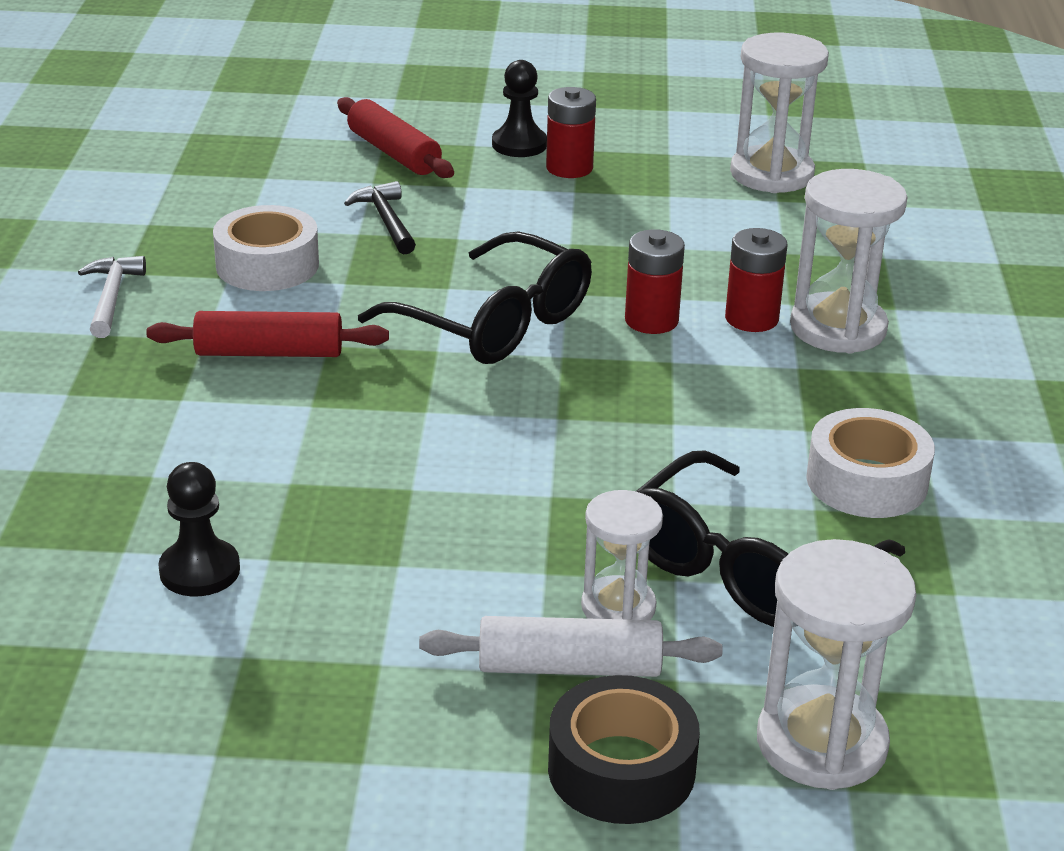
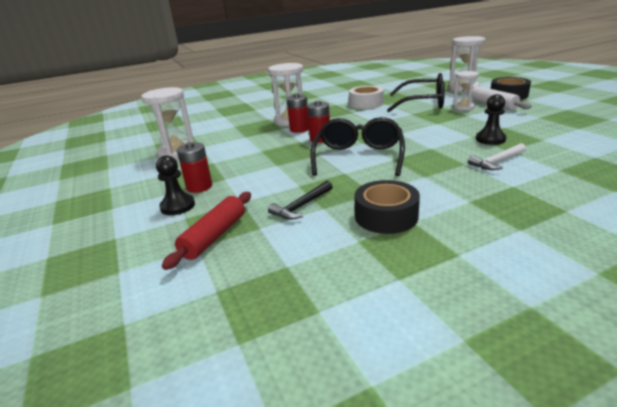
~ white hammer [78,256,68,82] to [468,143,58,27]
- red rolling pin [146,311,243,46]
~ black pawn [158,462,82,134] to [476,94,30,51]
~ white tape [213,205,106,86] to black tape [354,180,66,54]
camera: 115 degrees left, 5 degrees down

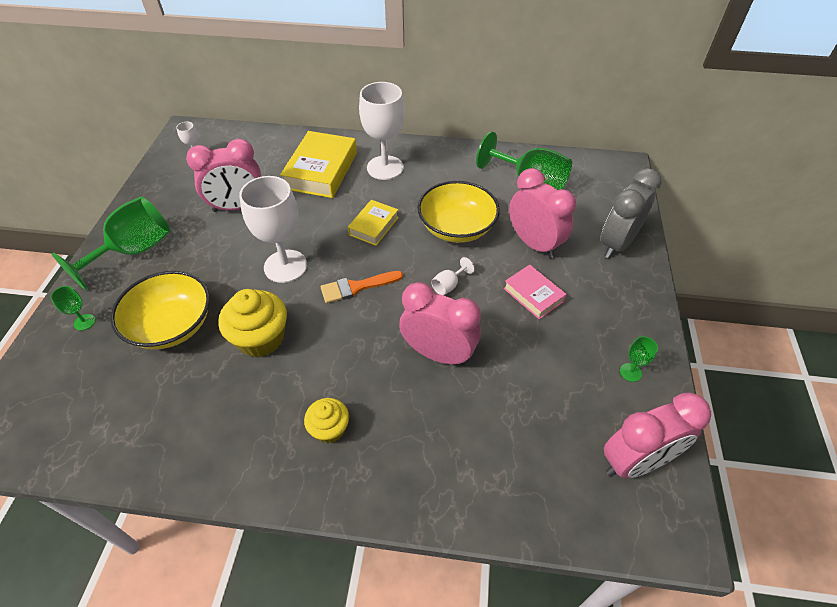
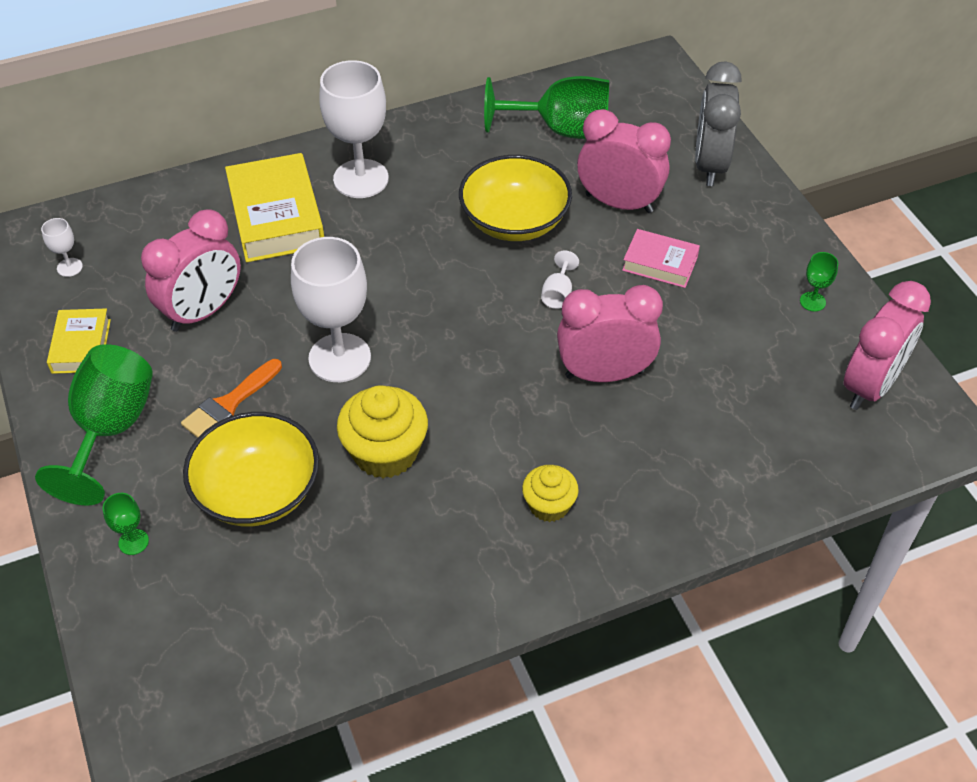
~ orange brush [321,271,82,32] to [181,359,101,79]
~ yellow book [348,200,51,46] to [47,309,64,65]
camera: 30 degrees left, 0 degrees up

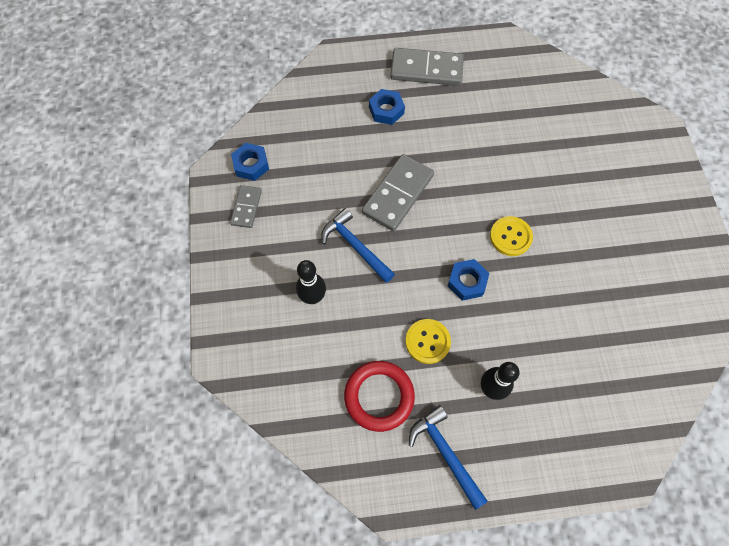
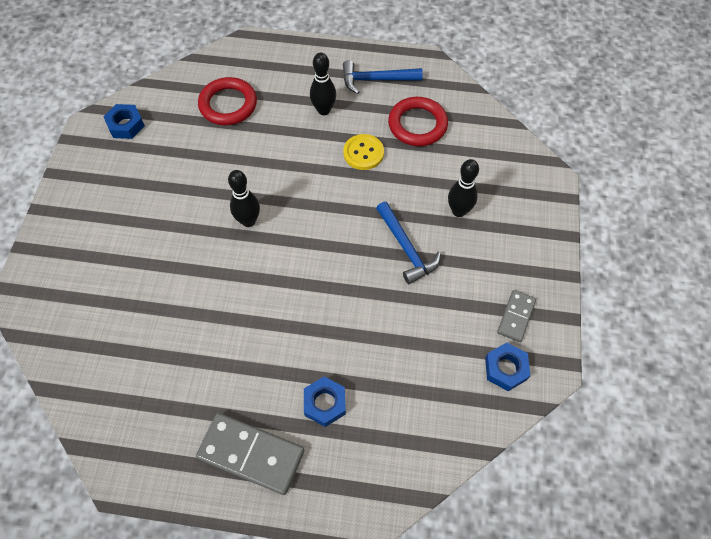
- grey domino [362,154,72,77]
~ blue hammer [409,405,78,105] = [343,60,80,34] 105 degrees clockwise
~ blue nut [448,259,41,42] to [103,104,42,35]
~ yellow button [490,216,43,40] to black bowling pin [228,170,32,57]
+ red ring [198,77,59,48]
camera: 165 degrees left, 5 degrees down

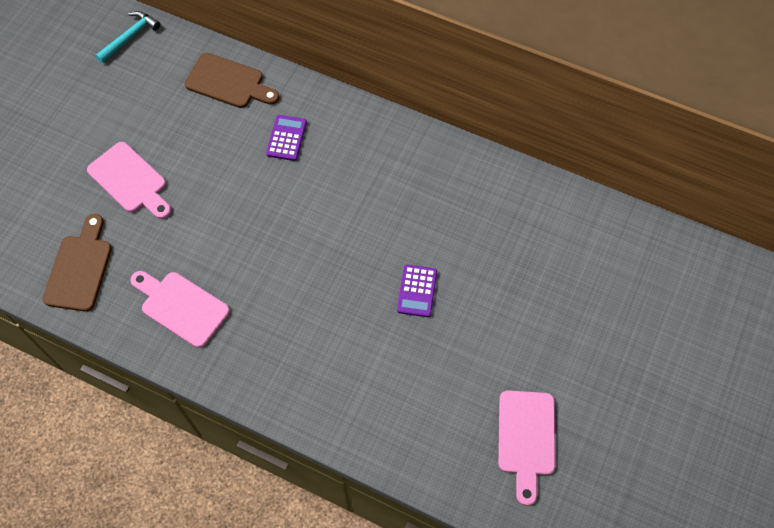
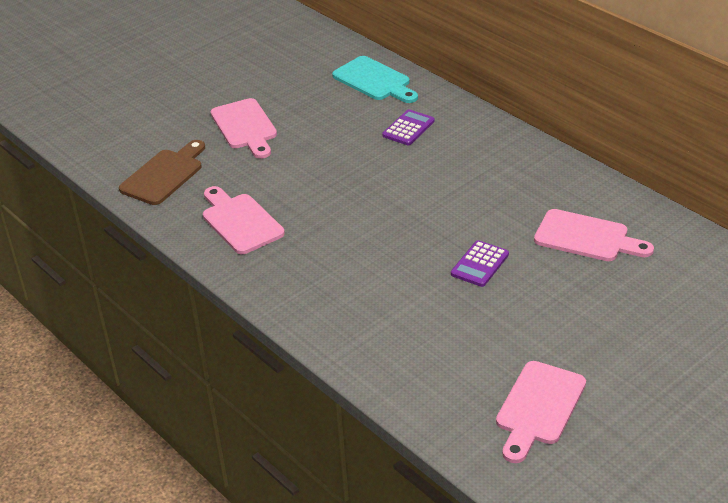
- turquoise hammer [96,11,64,52]
~ brown cutting board [184,53,96,55] to turquoise cutting board [332,56,86,47]
+ pink cutting board [534,209,120,52]
camera: 25 degrees right, 25 degrees down

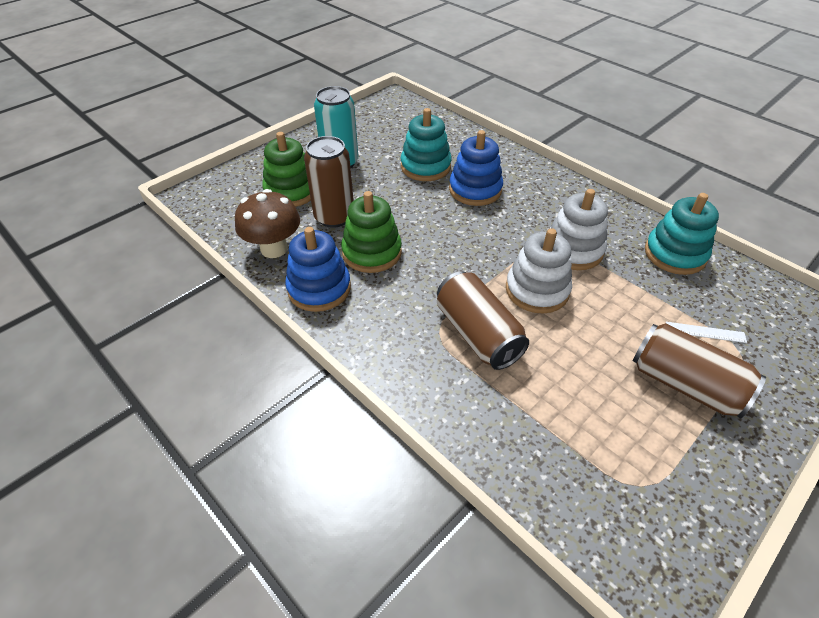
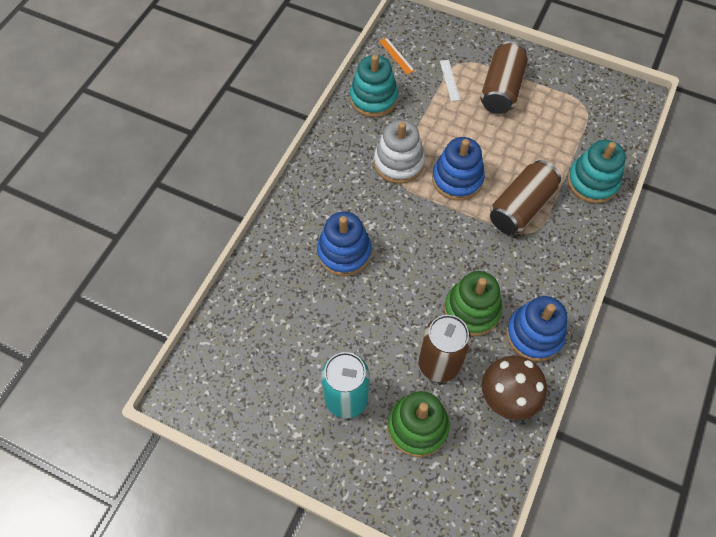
~ turquoise stacking toy [401,108,51,73] to [567,140,59,63]
~ white stacking toy [506,228,66,86] to blue stacking toy [432,137,53,63]
+ orange ruler [379,37,36,37]
camera: 110 degrees left, 15 degrees up

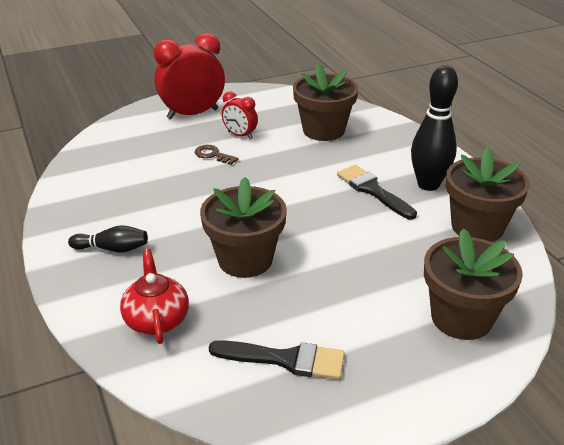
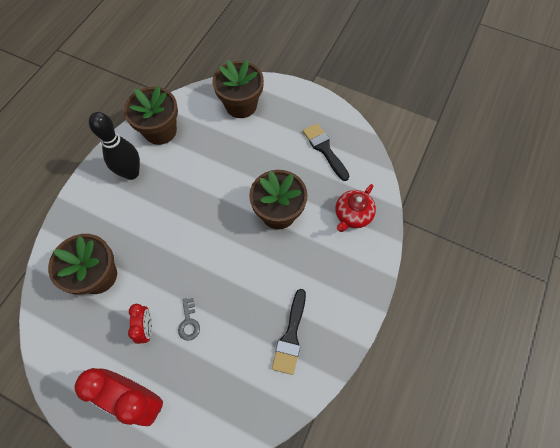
- black bowling pin [68,225,80,28]
~ brown key [195,145,44,20] to grey key [178,298,22,43]
~ black brush [337,165,80,54] to [272,289,34,86]
camera: 130 degrees left, 30 degrees up

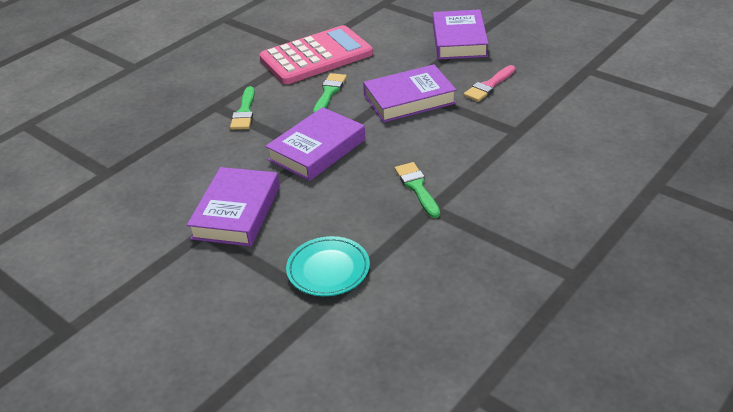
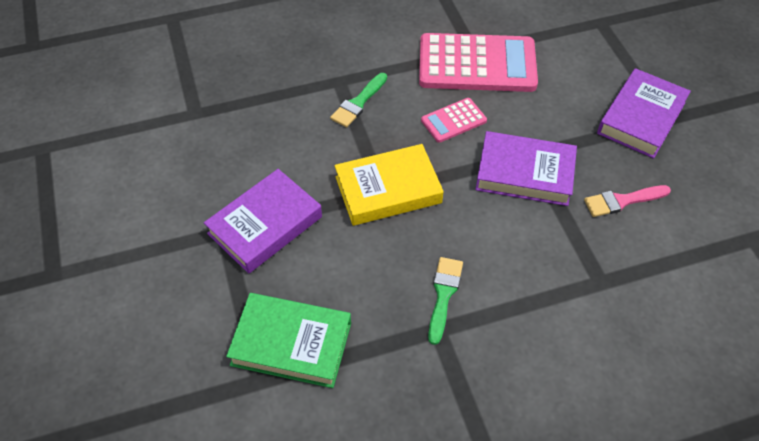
~ purple book [265,107,101,74] to yellow book [335,144,109,82]
~ turquoise plate [286,236,84,60] to green book [226,293,125,95]
~ green brush [313,73,34,40] to pink calculator [421,98,66,45]
camera: 30 degrees right, 15 degrees up

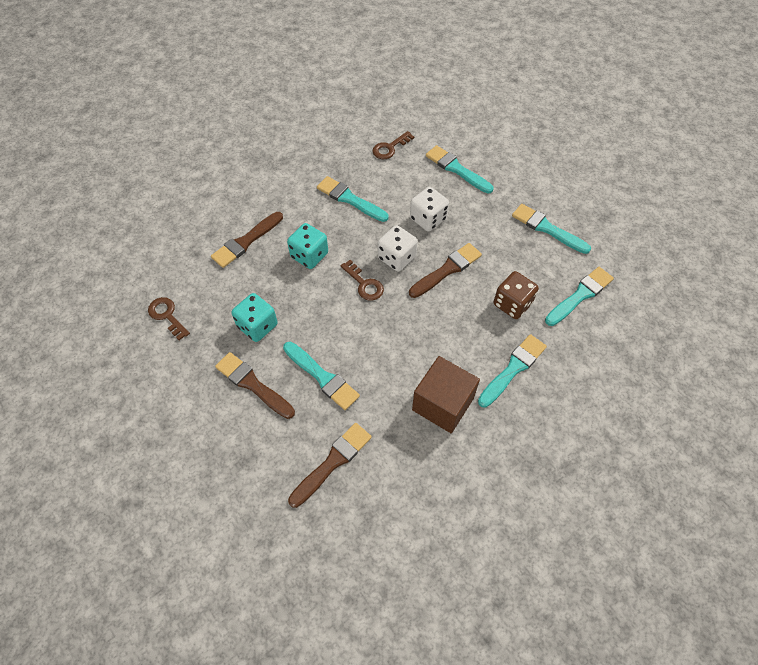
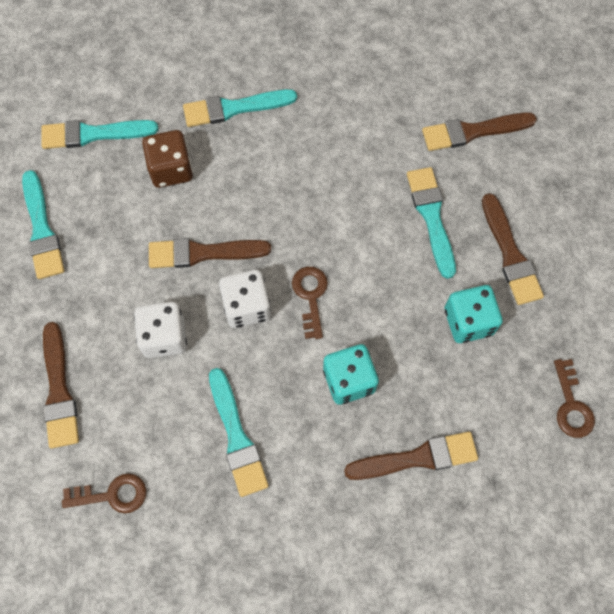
- brown cube [412,356,68,77]
~ turquoise brush [426,145,67,49] to brown brush [43,322,36,127]
camera: 145 degrees left, 10 degrees up

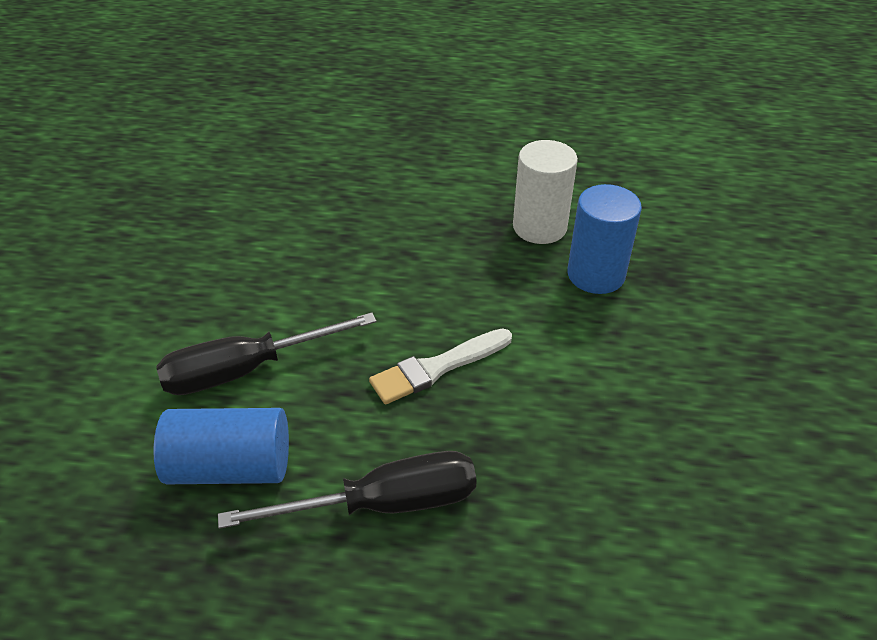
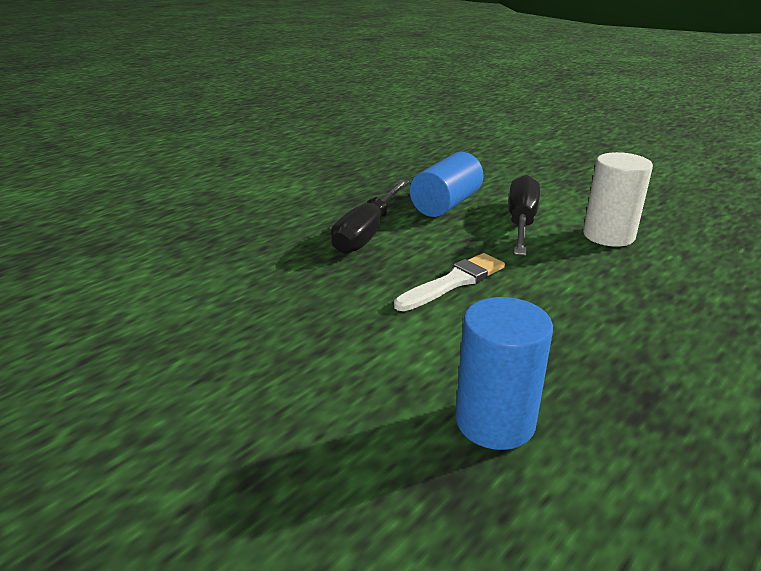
~ white brush [369,328,143,76] = [394,253,111,58] 45 degrees clockwise
~ white cylinder [513,140,65,104] to [583,152,70,95]
camera: 125 degrees right, 15 degrees down

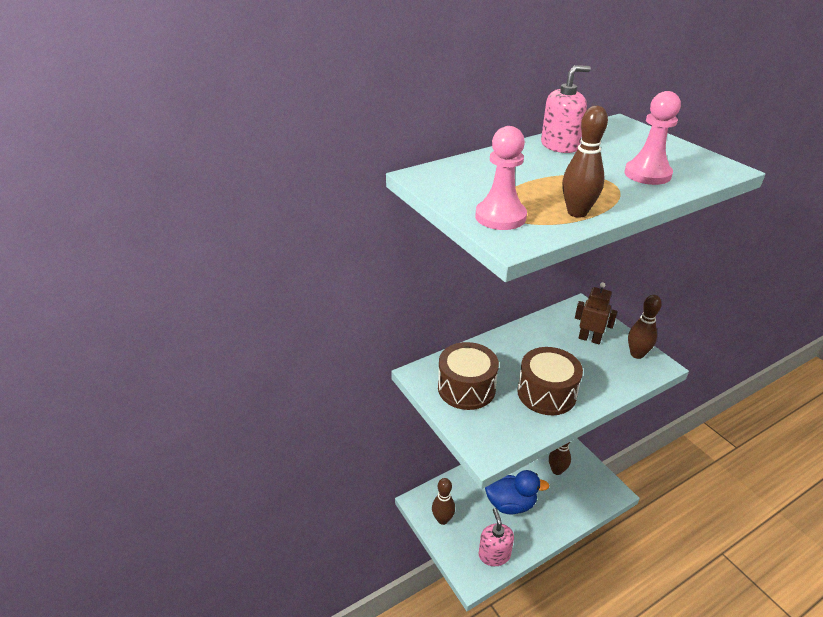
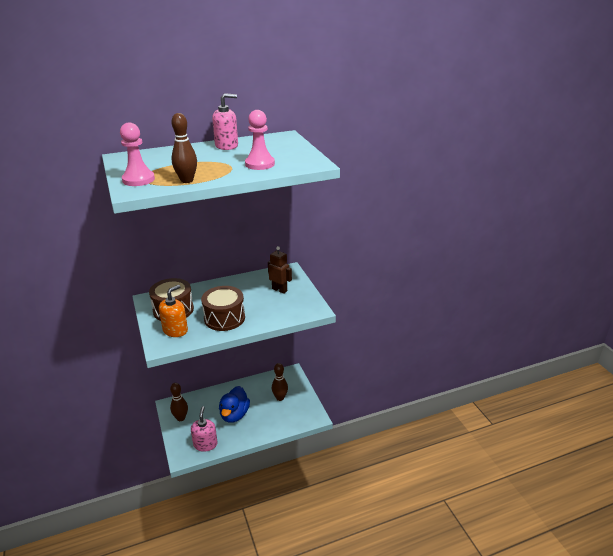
~ blue duck [485,470,64,44] = [219,386,31,37] 90 degrees clockwise
- brown bowling pin [628,295,33,64]
+ orange soap dispenser [159,285,29,52]
camera: 10 degrees right, 5 degrees down

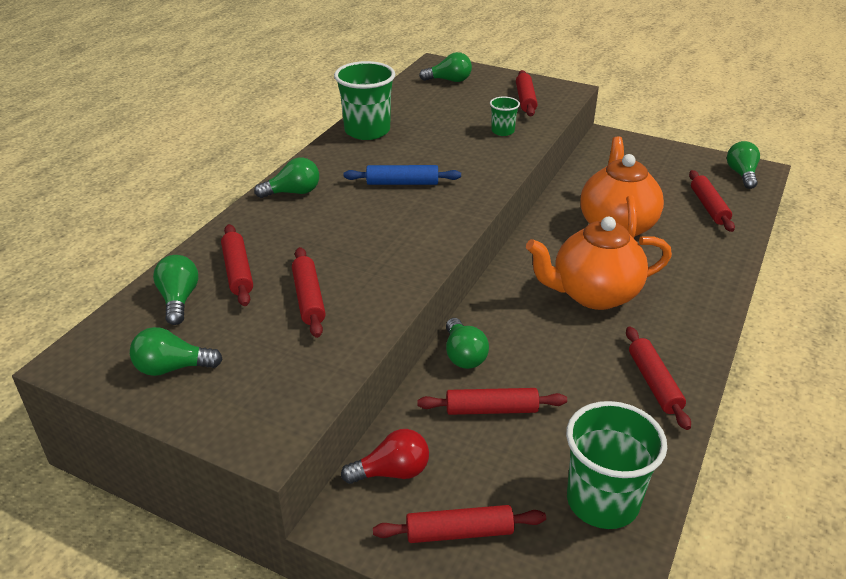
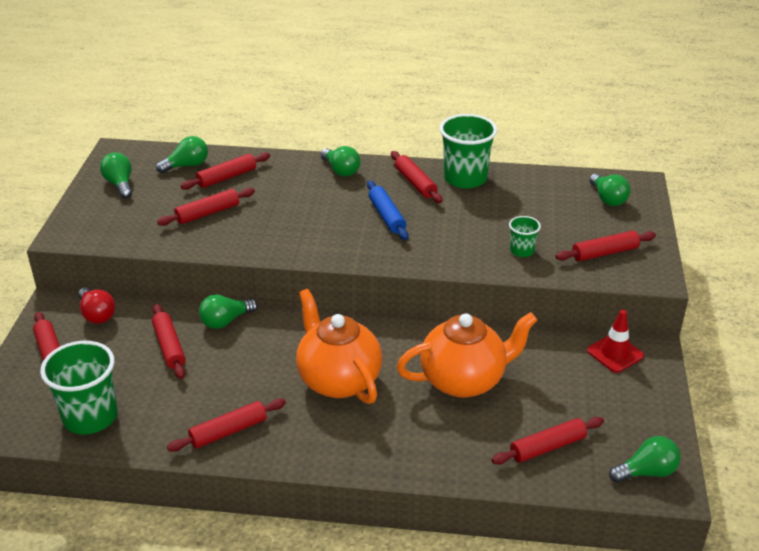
+ red rolling pin [391,151,51,52]
+ red traffic cone [587,310,57,63]
camera: 70 degrees right, 0 degrees up

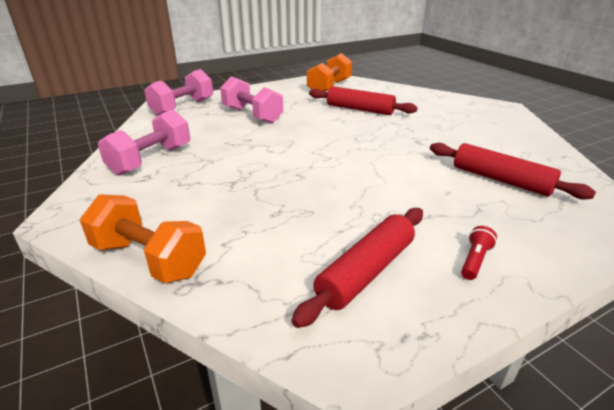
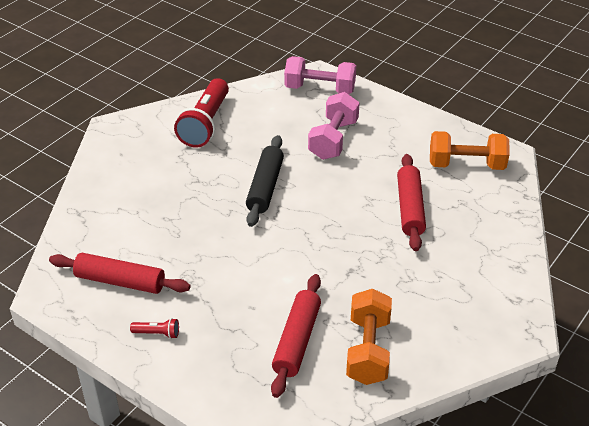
~ orange dumbbell [80,194,126,89] to [346,289,46,96]
~ pink dumbbell [98,109,92,67] to red flashlight [174,78,55,70]
+ black rolling pin [246,135,38,92]
camera: 65 degrees right, 10 degrees up

